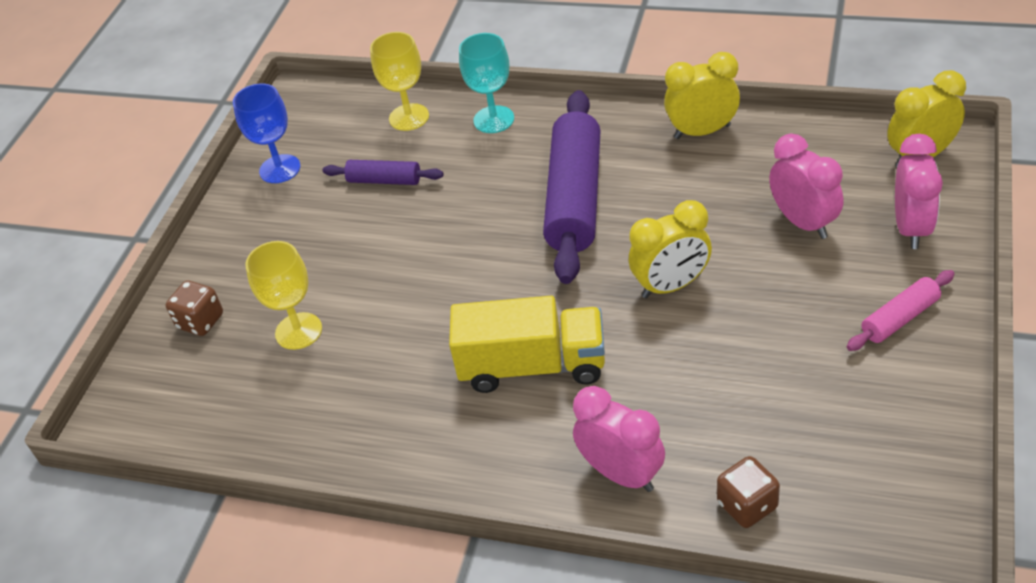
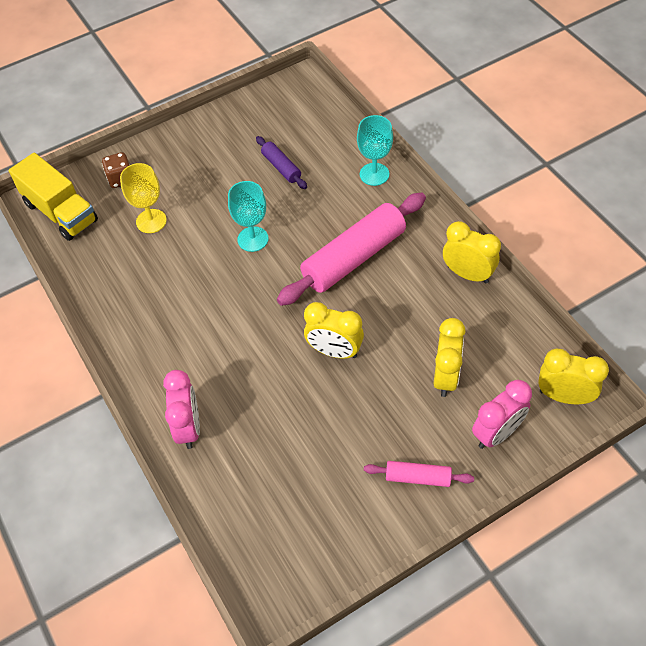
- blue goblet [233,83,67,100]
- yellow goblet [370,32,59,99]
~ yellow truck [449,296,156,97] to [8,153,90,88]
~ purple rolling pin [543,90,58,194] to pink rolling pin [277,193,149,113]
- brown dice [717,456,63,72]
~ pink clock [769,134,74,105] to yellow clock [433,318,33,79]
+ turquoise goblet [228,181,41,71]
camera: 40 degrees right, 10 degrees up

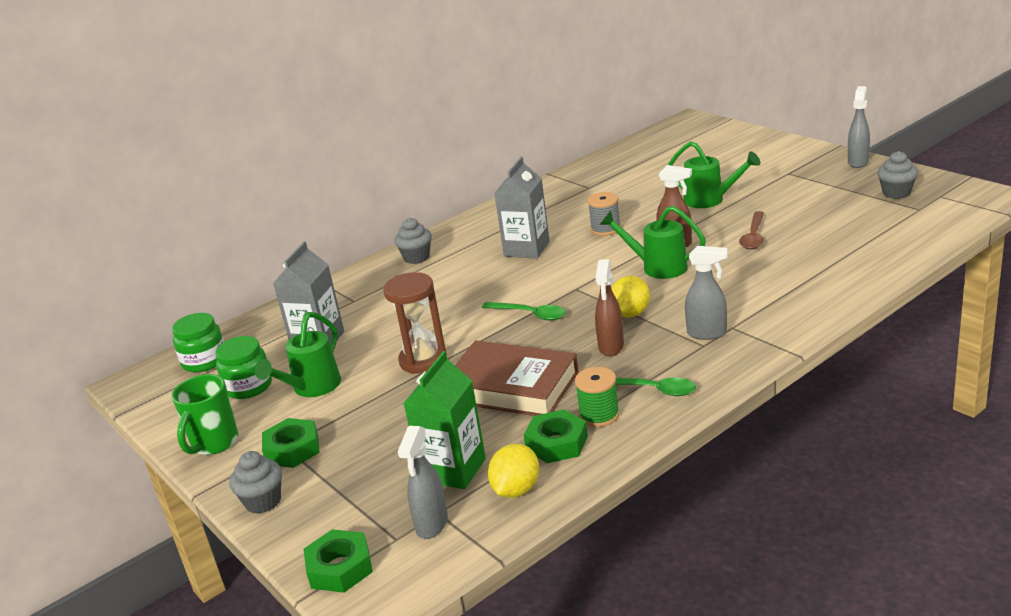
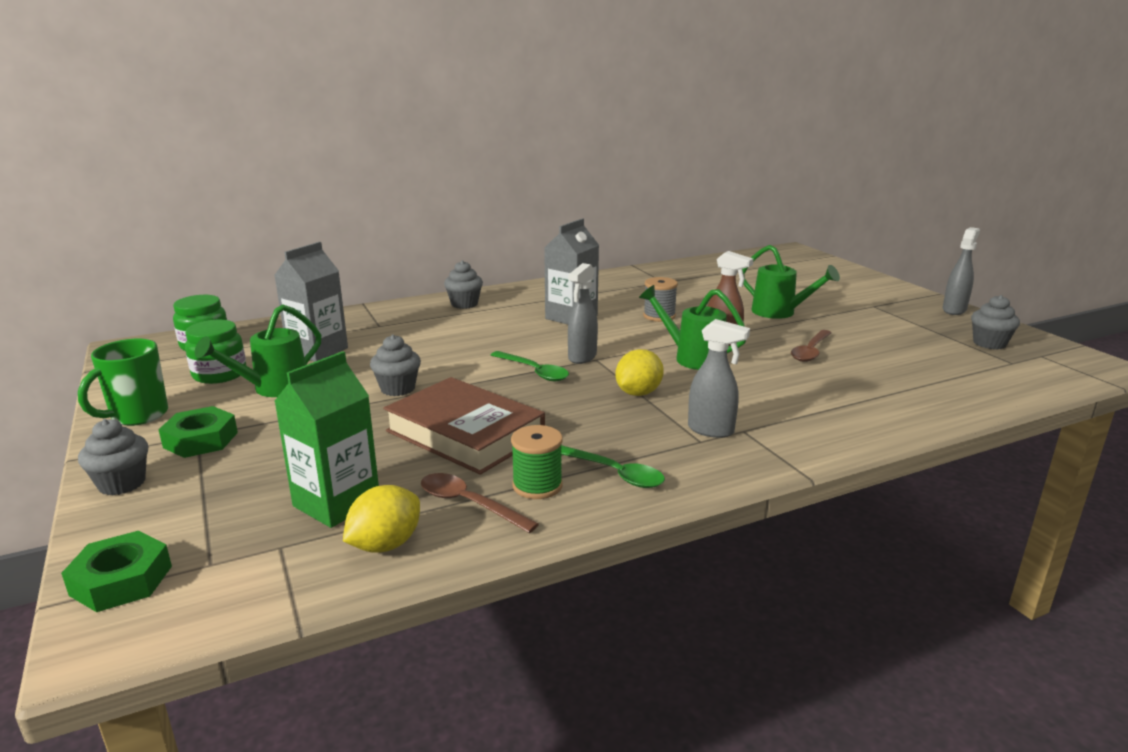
~ brown hourglass [383,272,64,102] to grey cupcake [370,335,51,61]
~ grey spray bottle [397,426,51,113] to [568,263,30,101]
~ green nut [524,409,64,54] to brown spoon [421,473,118,60]
- brown spray bottle [595,259,29,98]
camera: 10 degrees right, 5 degrees down

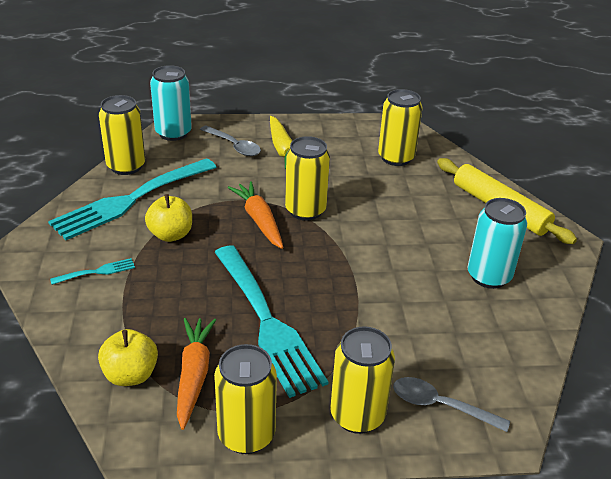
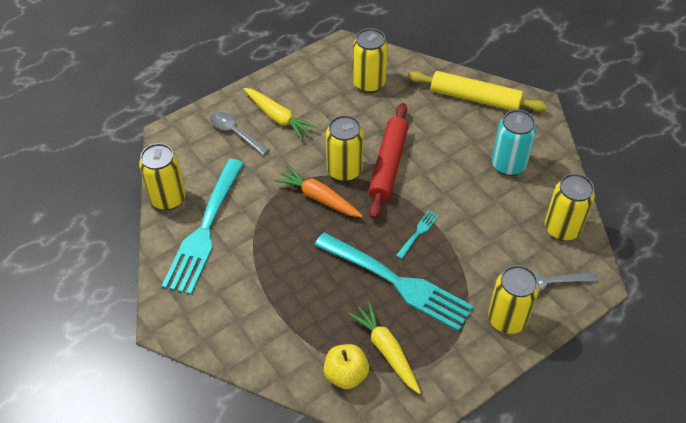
~ turquoise fork [50,258,85,27] to [396,210,43,49]
- yellow apple [145,194,47,48]
- turquoise can [150,65,42,76]
~ orange carrot [177,318,39,112] to yellow carrot [348,302,73,92]
~ grey spoon [200,125,61,31] = [210,112,59,43] 150 degrees counterclockwise
~ yellow can [214,344,63,110] to [545,173,50,68]
+ red rolling pin [368,103,41,116]
camera: 30 degrees left, 15 degrees up

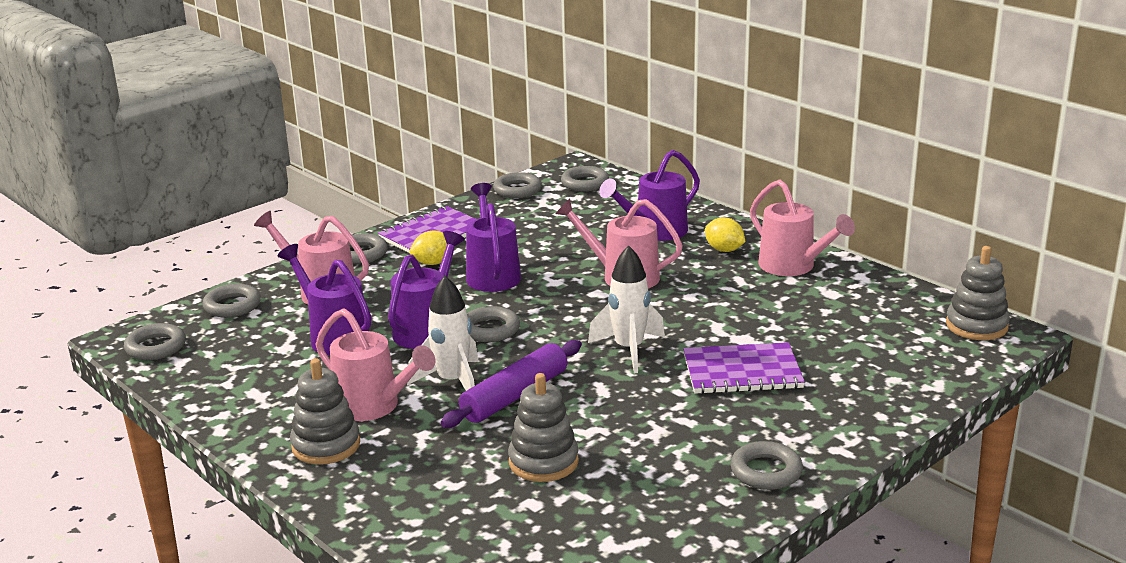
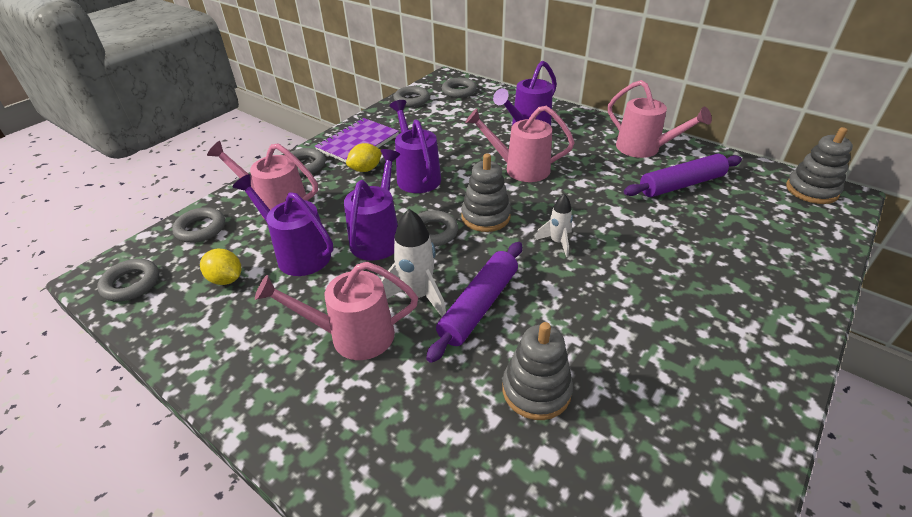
~ grey stacking toy [290,358,70,106] to [461,154,50,78]
~ pink watering can [316,308,120,113] = [255,262,163,98] 150 degrees clockwise
~ white rocket [588,245,77,128] = [535,194,38,63] x0.60
- purple notebook [683,342,122,52]
~ yellow lemon [705,217,40,35] to [200,249,42,36]
- grey ring [731,441,72,49]
+ purple rolling pin [624,154,118,43]
camera: 10 degrees left, 15 degrees up

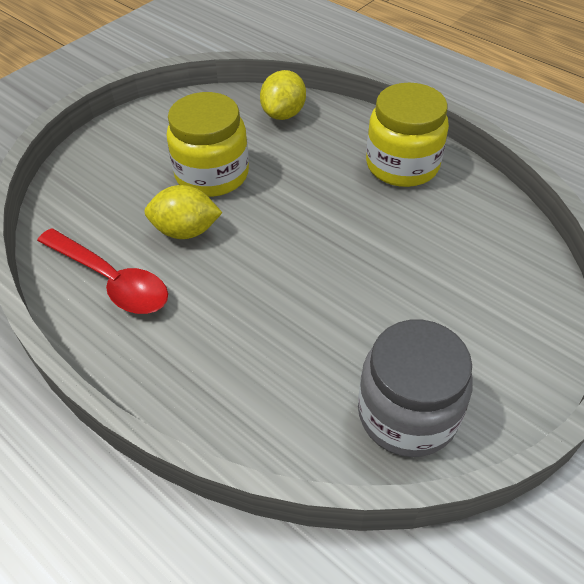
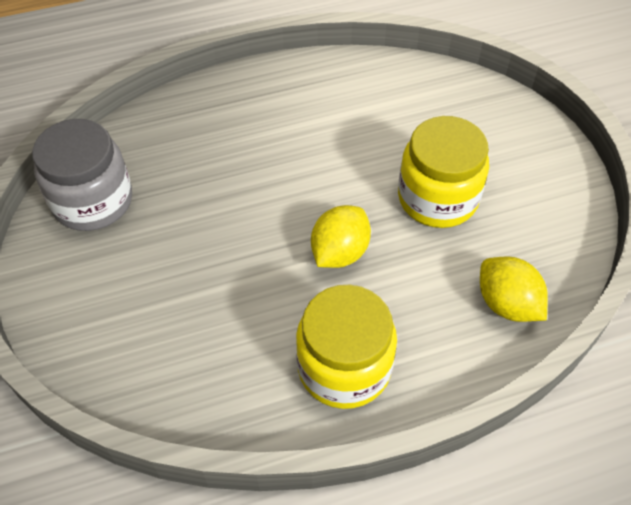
- red spoon [37,228,131,86]
~ yellow lemon [145,185,77,54] to [311,205,60,63]
camera: 120 degrees right, 5 degrees up

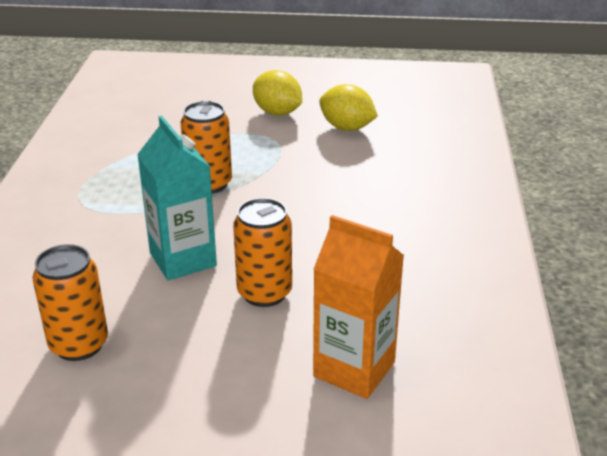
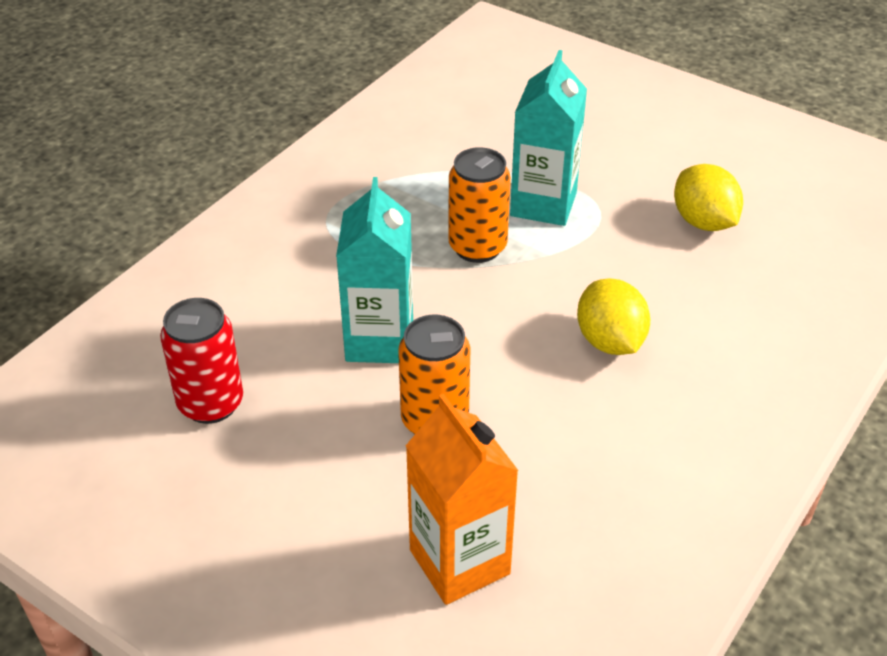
~ orange can [32,244,76,117] to red can [160,298,83,126]
~ yellow lemon [253,70,49,45] to [577,278,73,77]
+ turquoise carton [510,50,77,176]
camera: 30 degrees right, 10 degrees up

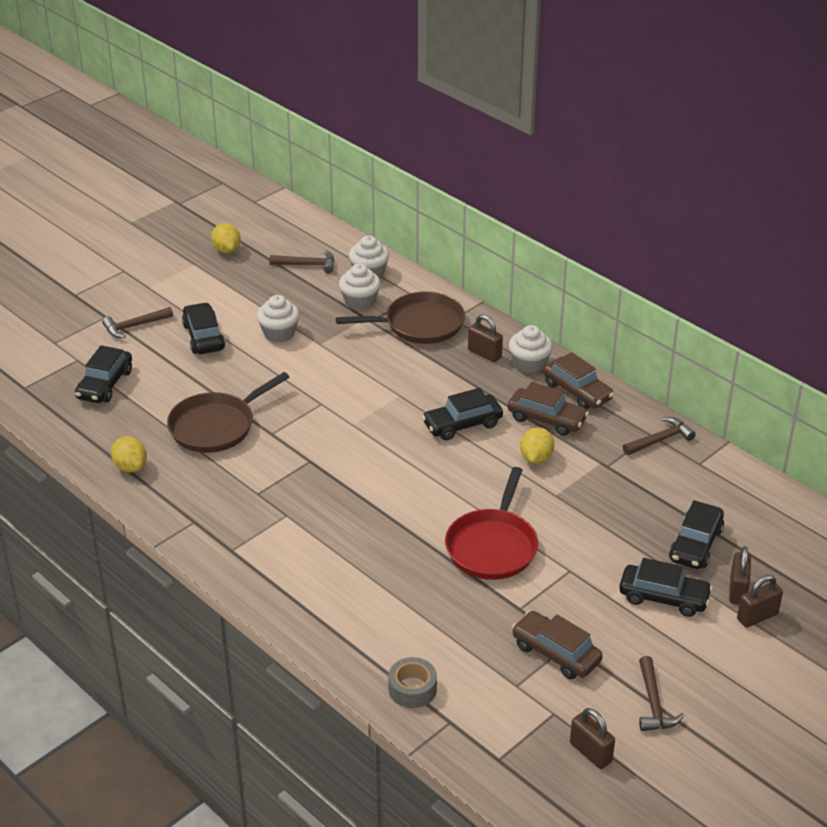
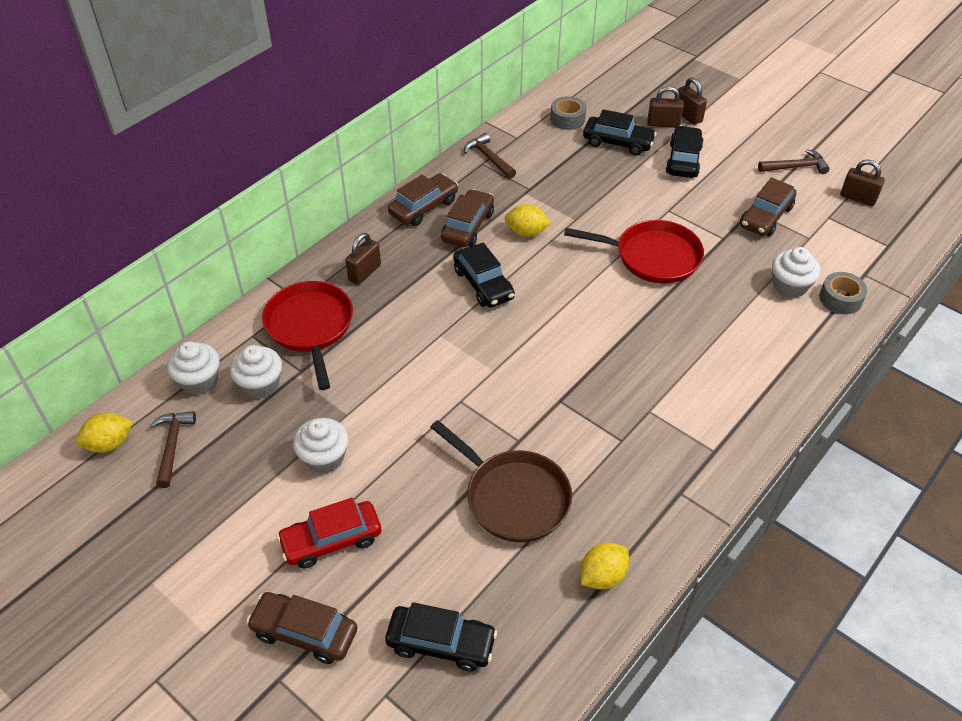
~ brown hammer [102,307,71,31] to brown car [246,592,111,72]
~ black car [182,302,43,52] to red car [277,498,104,70]
~ yellow lemon [211,223,30,30] to [76,412,57,41]
~ brown pan [336,291,129,53] to red pan [262,281,91,109]
~ white cupcake [509,325,44,48] to [772,247,48,51]
~ brown padlock [570,708,45,61] = [840,159,45,47] 75 degrees clockwise
+ grey tape [550,96,36,34]
camera: 95 degrees left, 10 degrees up

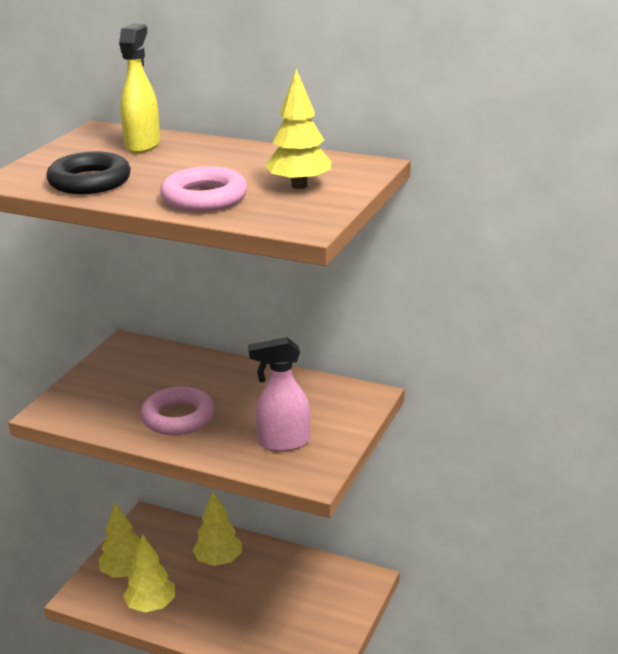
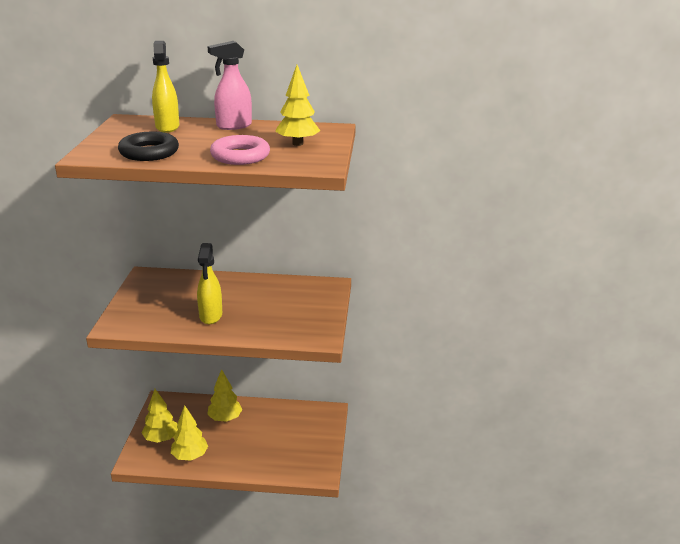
~ pink ring [140,386,75,49] to yellow spray bottle [197,243,25,81]
~ pink spray bottle [248,337,62,115] to [208,41,44,89]
camera: 20 degrees left, 0 degrees up

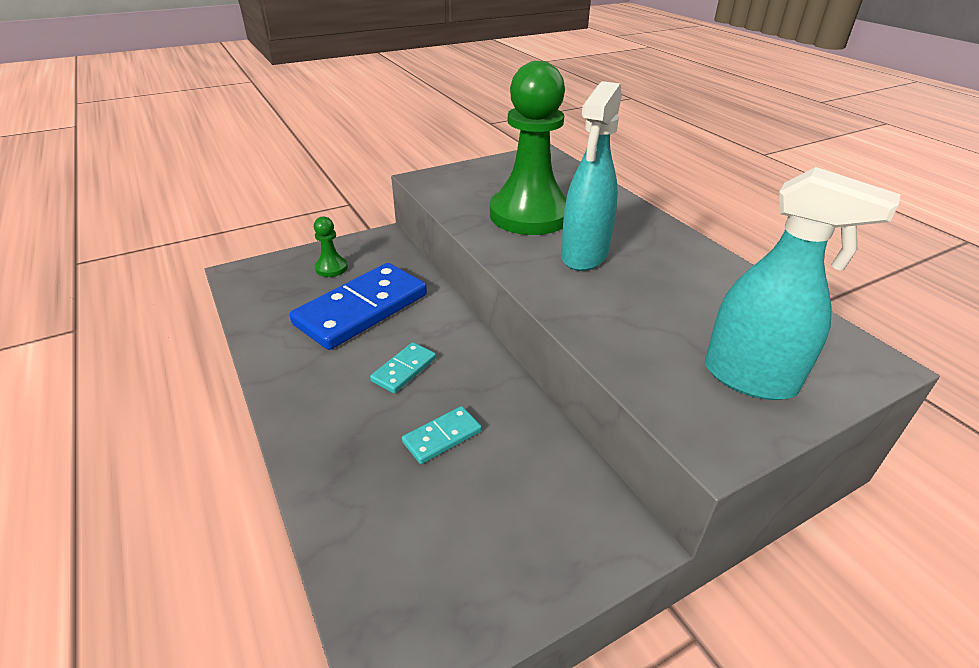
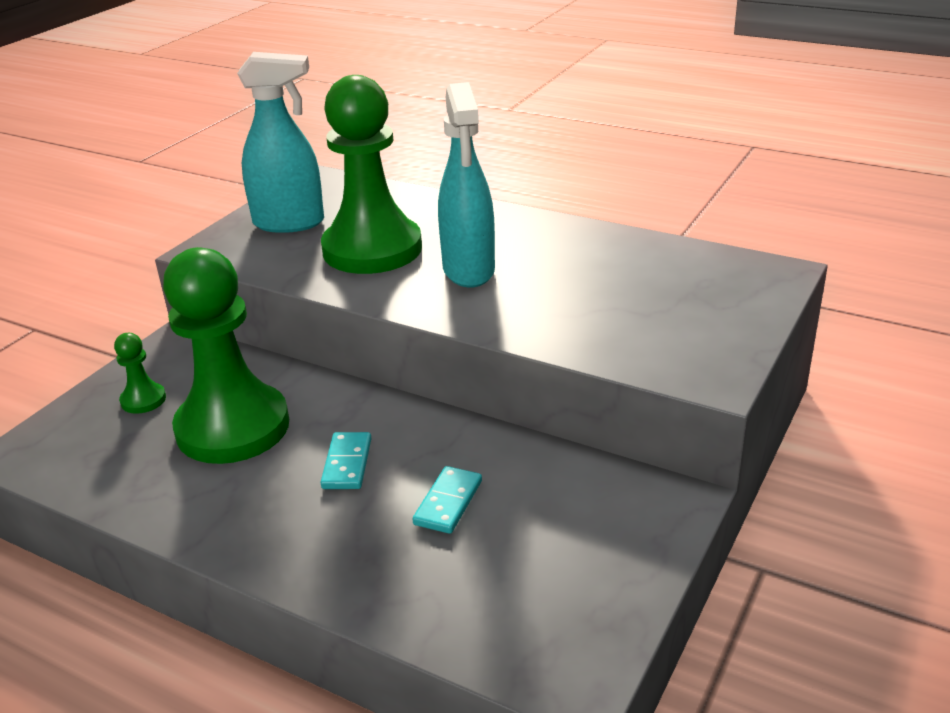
~ blue domino [289,263,138,87] to green pawn [163,247,126,217]
~ turquoise spray bottle [705,167,196,233] to [237,52,87,181]
camera: 30 degrees left, 5 degrees down

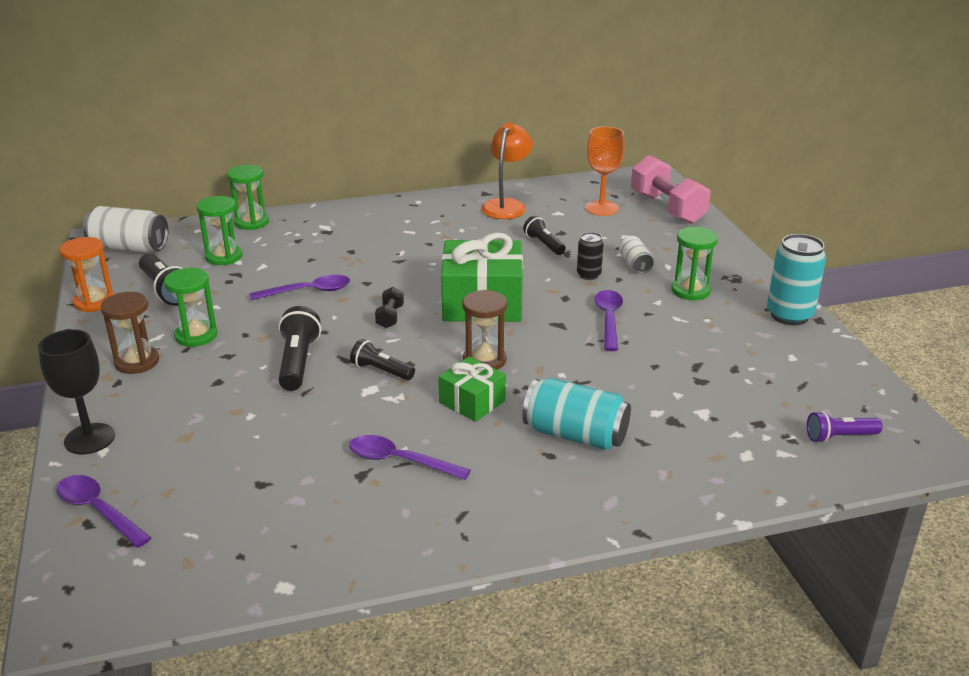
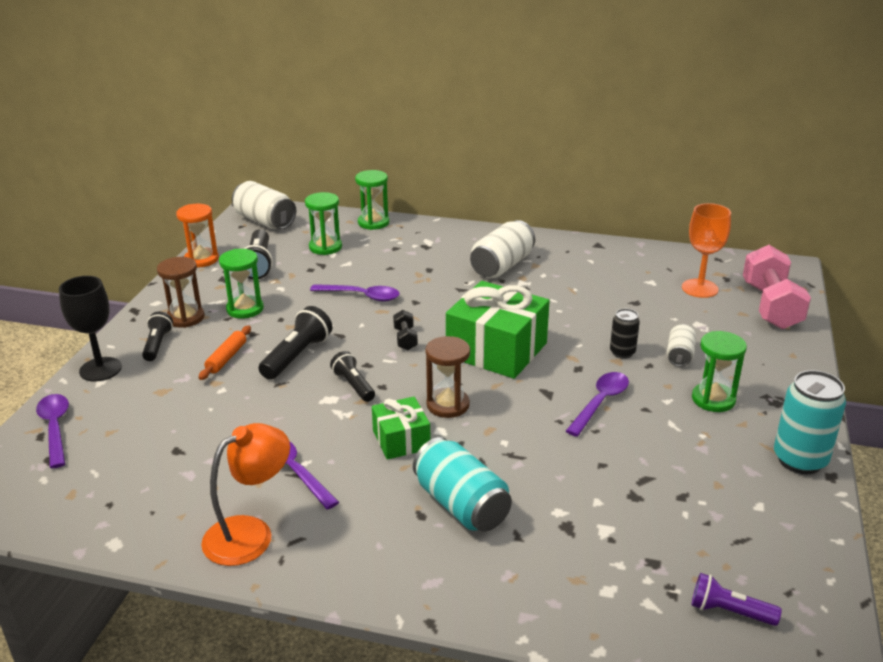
~ black dumbbell [375,287,29,41] = [393,310,25,40] 45 degrees counterclockwise
~ orange lamp [481,122,52,97] to [201,423,89,143]
~ black flashlight [523,216,43,39] to [142,311,31,50]
+ orange rolling pin [199,326,52,54]
+ white can [470,220,65,58]
camera: 30 degrees right, 0 degrees up

